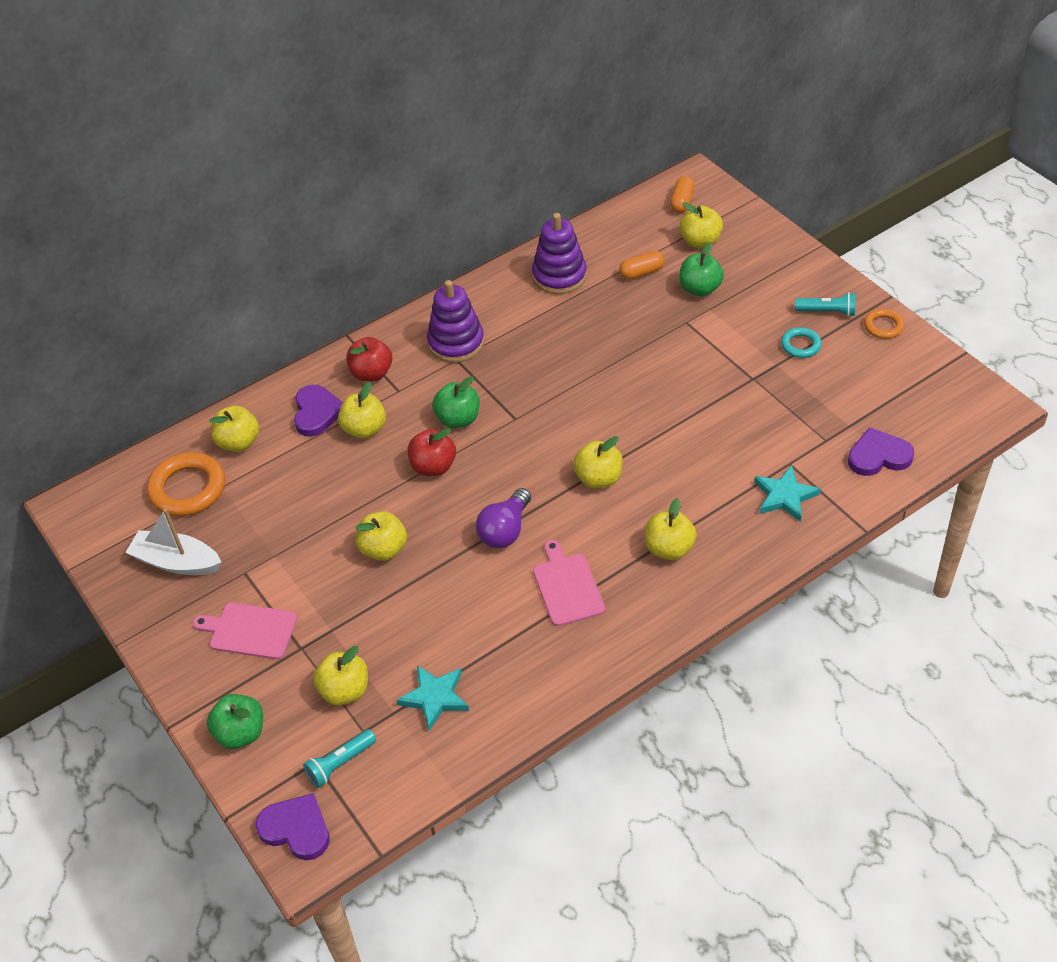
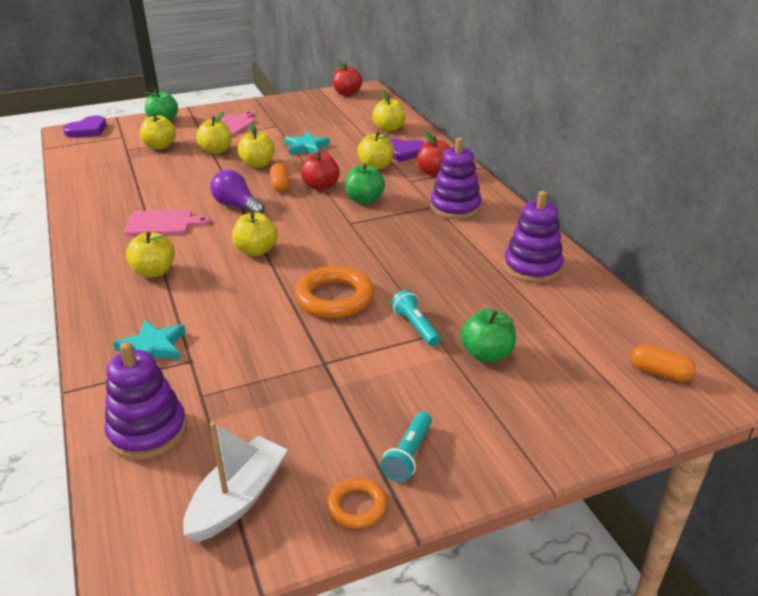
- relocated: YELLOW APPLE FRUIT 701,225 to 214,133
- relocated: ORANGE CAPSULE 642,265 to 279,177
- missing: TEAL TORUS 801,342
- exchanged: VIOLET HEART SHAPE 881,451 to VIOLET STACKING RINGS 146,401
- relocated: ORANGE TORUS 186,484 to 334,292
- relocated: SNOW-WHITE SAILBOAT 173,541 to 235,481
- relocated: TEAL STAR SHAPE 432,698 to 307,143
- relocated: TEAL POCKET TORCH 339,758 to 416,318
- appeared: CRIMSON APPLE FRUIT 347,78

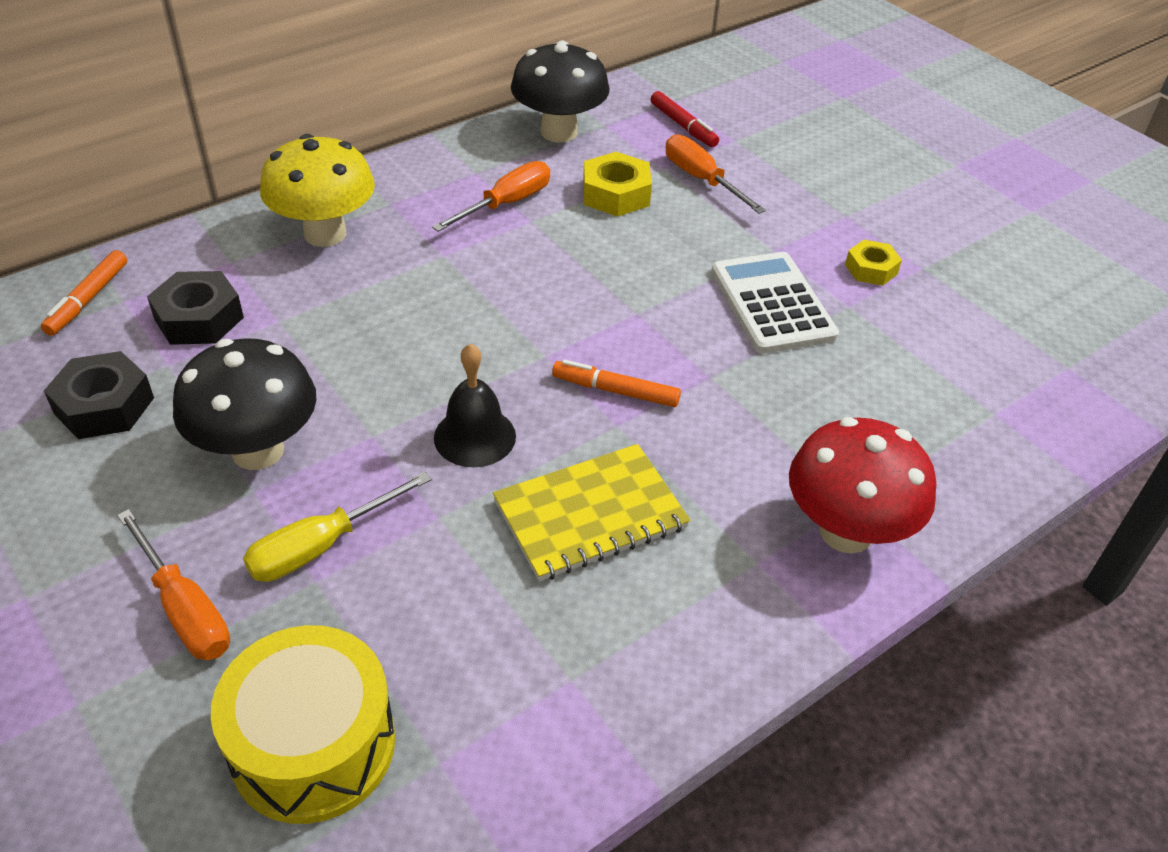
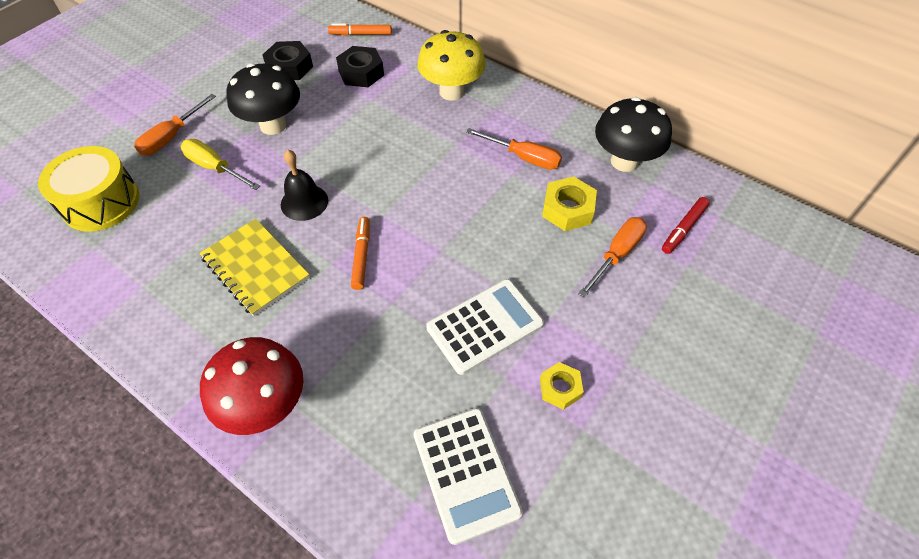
- appeared: SNOW-WHITE ADDING MACHINE 468,476

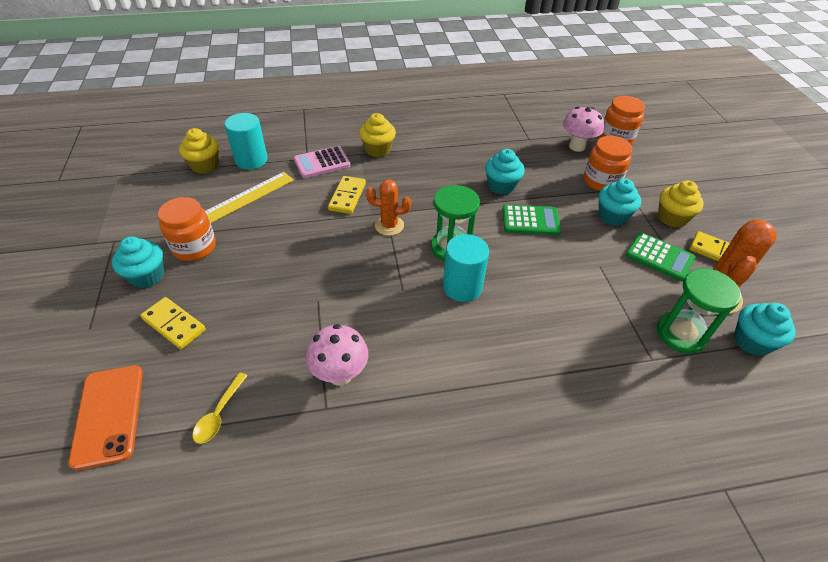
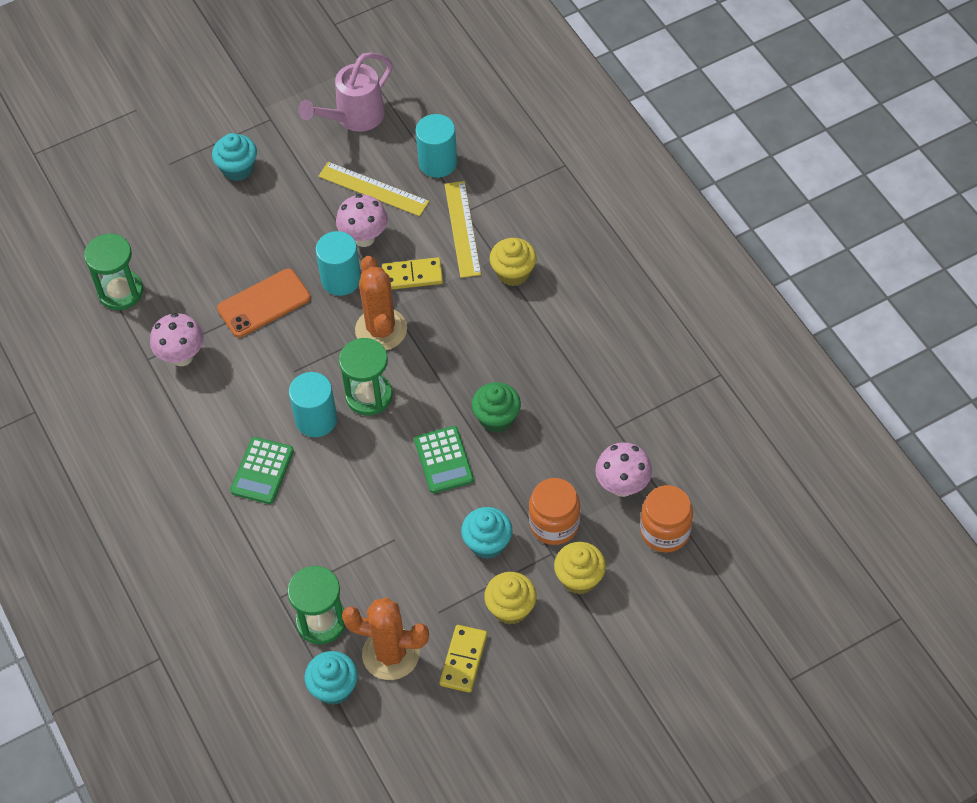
- relocated: YELLOW FAIRY CAKE 199,151 to 580,568
- exchanged: ROSE-PINK ADDING MACHINE 322,162 to YELLOW RULER 462,229
- colour: TEAL FAIRY CAKE 505,172 to LEAF-GREEN FAIRY CAKE 496,407
- size: ORANGE SAGUARO CACTUS 388,207 = 381,303 x1.56
- missing: ORANGE PRESERVE JAR 187,229
- relocated: LEAF-GREEN ADDING MACHINE 661,256 to 262,470
- missing: YELLOW DOMINO PIECE 173,323
- relocated: ORANGE PHONE 106,417 to 264,303
- exchanged: YELLOW TABLESPOON 220,408 to LEAF-GREEN SANDGLASS 113,271
- appeared: ROSE-PINK SPRINKLING CAN 345,92
- appeared: ROSE-PINK TOADSTOOL 362,220
- appeared: TEAL CYLINDER 338,263

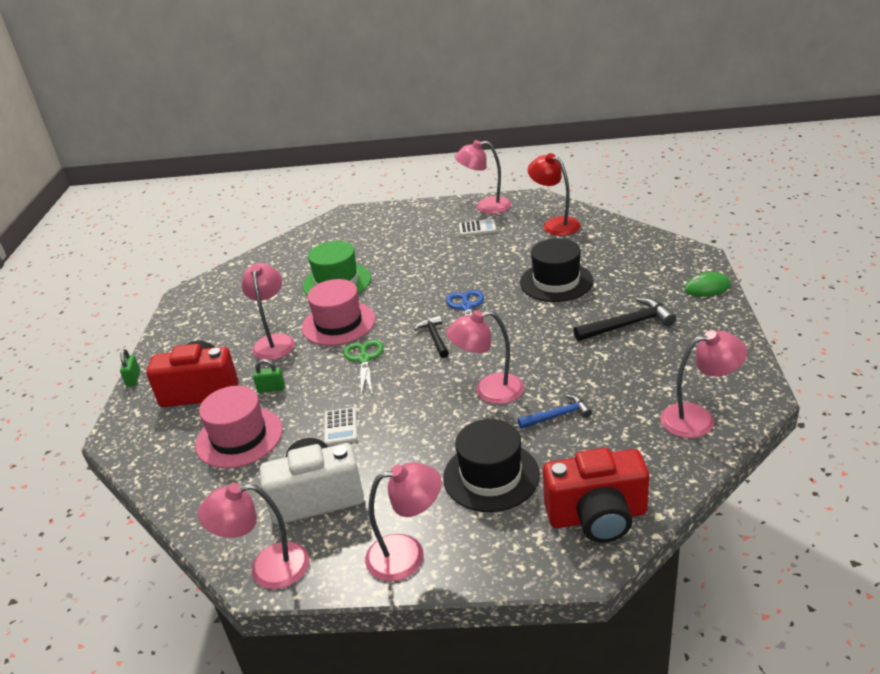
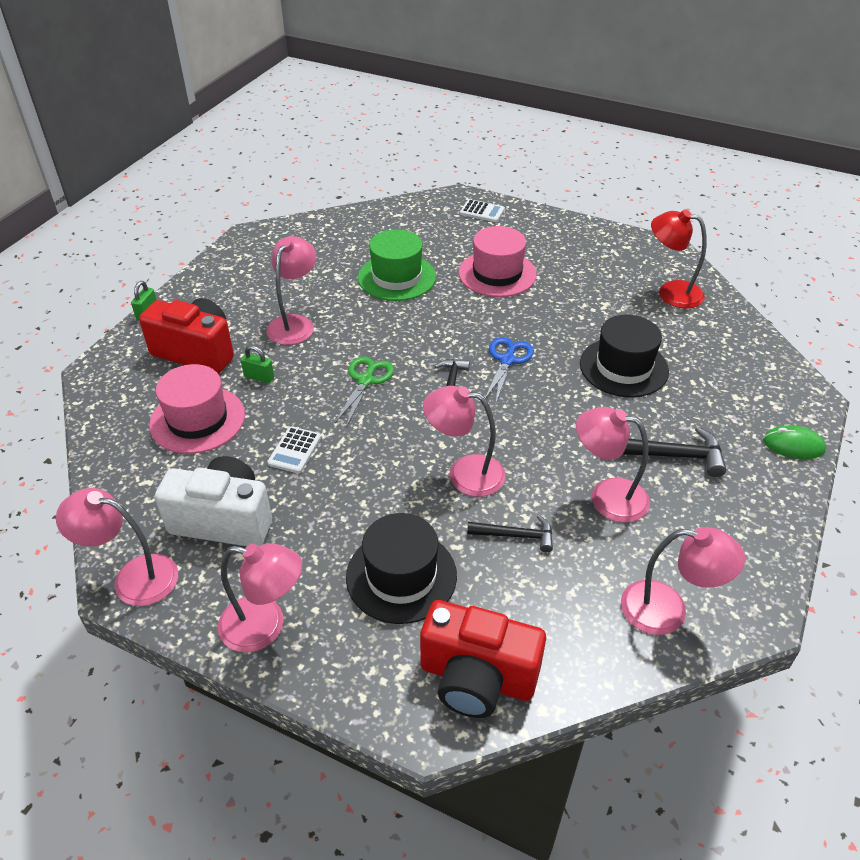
- relocated: ROSE-PINK READING LAMP 483,177 to 613,464
- spun: CRIMSON READING LAMP 554,194 = 679,259 45 degrees counterclockwise
- relocated: SNOW-WHITE ADDING MACHINE 477,227 to 482,210
- relocated: ROSE-PINK TALL HAT 339,312 to 497,261
- colour: BLUE HAMMER 555,412 to EBONY HAMMER 510,533

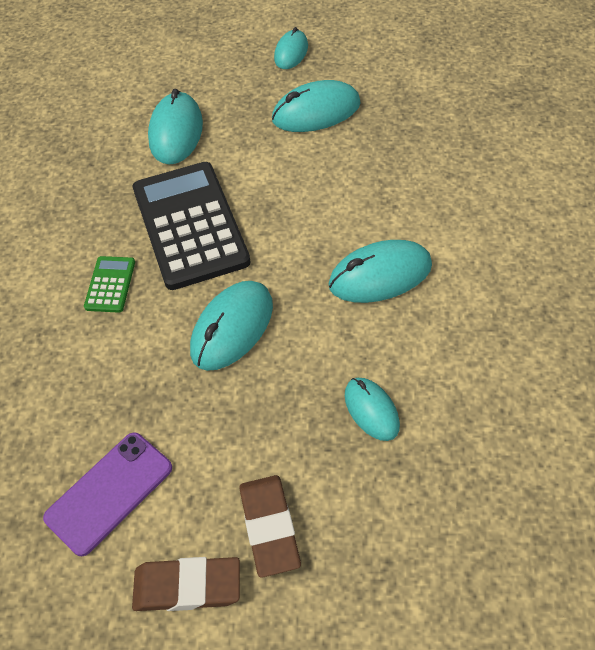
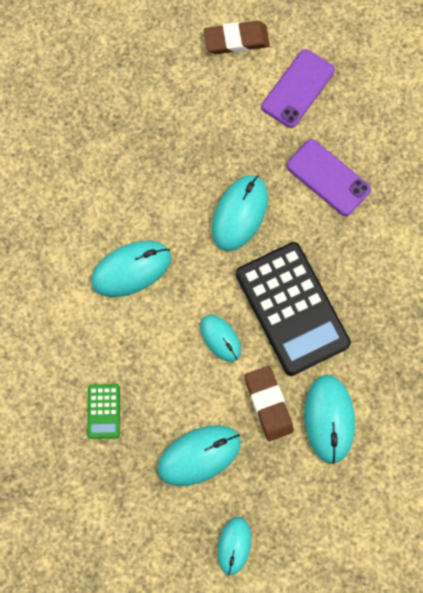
- relocated: LEAF-GREEN ADDING MACHINE 109,284 to 104,411
- relocated: TEAL MOUSE 372,409 to 220,338
- relocated: BROWN GUM ERASER 270,526 to 269,403
- appeared: VIOLET PHONE 329,177

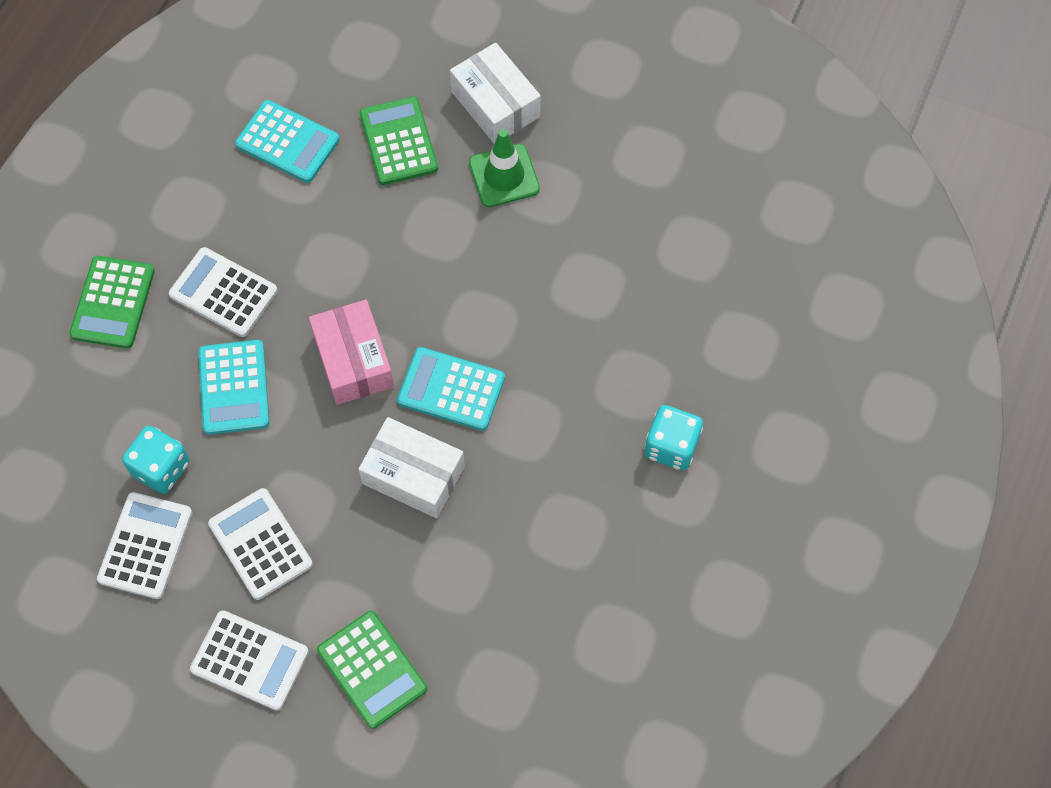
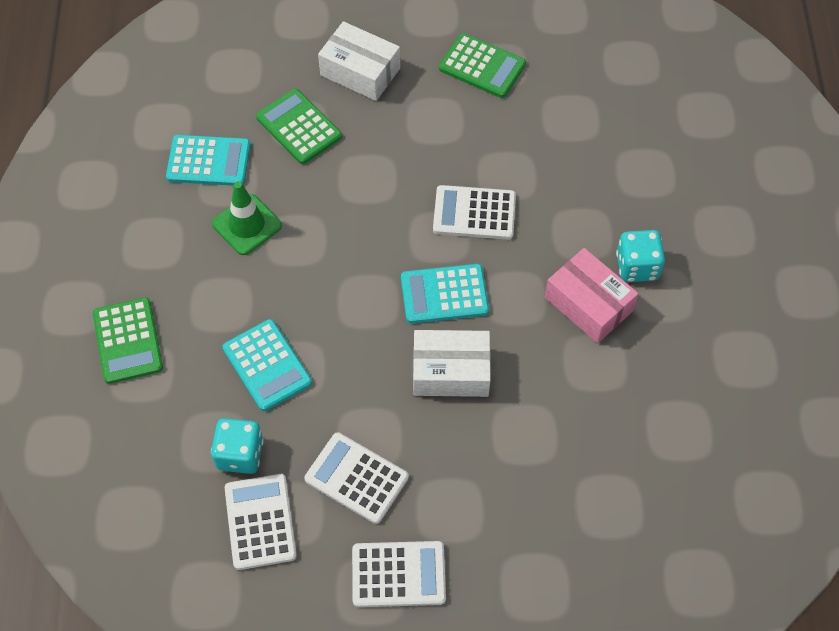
- relocated: LEAF-GREEN TRAFFIC CONE 504,168 to 247,218
- relocated: SNOW-WHITE ADDING MACHINE 223,292 to 474,212
- relocated: ROSE-PINK PARCEL 351,352 to 592,295
- relocated: LEAF-GREEN ADDING MACHINE 372,670 to 482,65

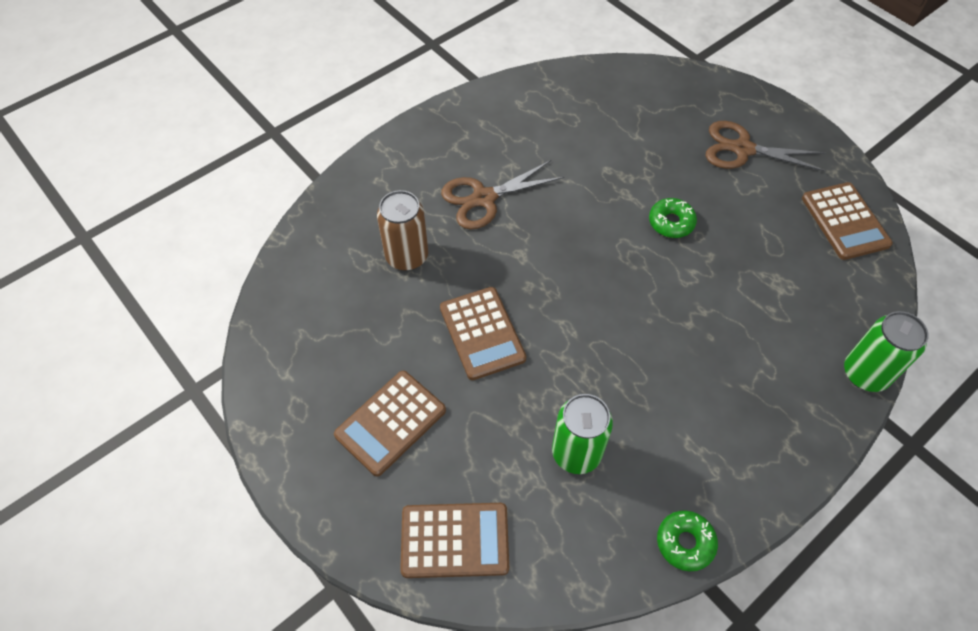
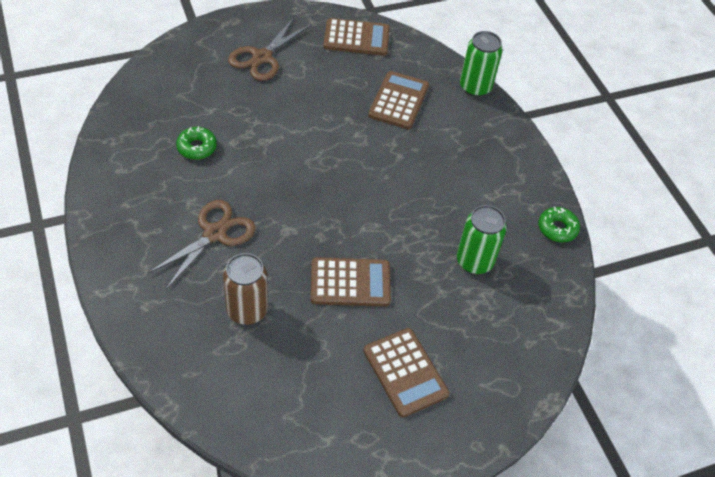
- spun: BROWN SHEARS 502,194 = 201,244 135 degrees counterclockwise
- relocated: LEAF-GREEN DONUT 673,218 to 196,143
- relocated: BROWN ADDING MACHINE 454,540 to 398,100

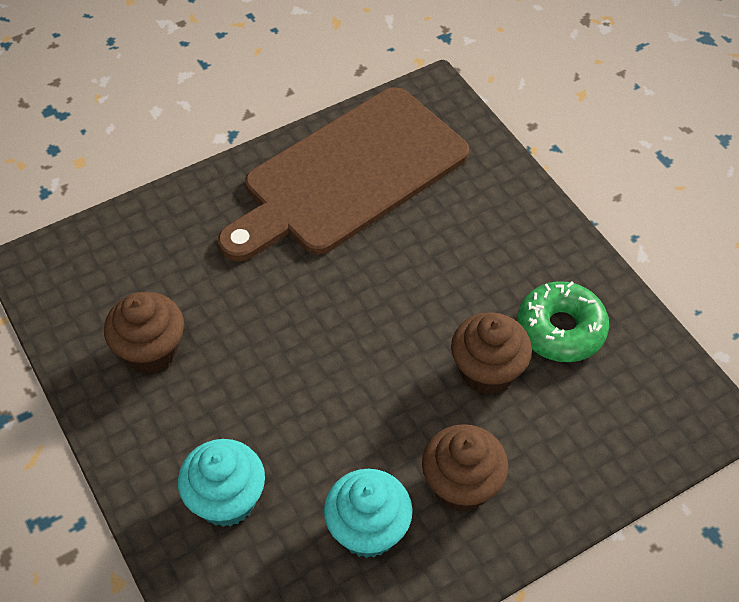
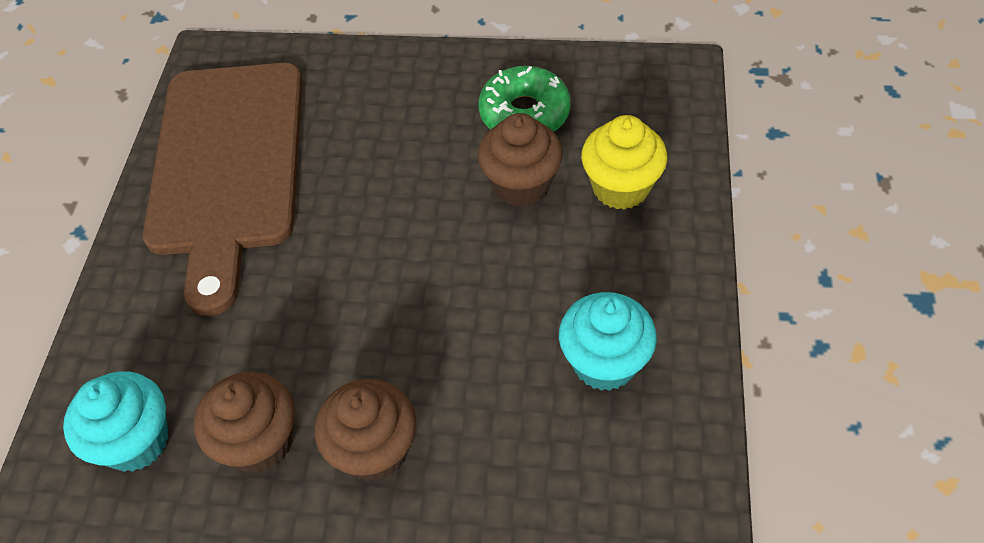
- relocated: BROWN FAIRY CAKE 465,468 to 365,430
- relocated: TEAL FAIRY CAKE 221,483 to 116,421
- appeared: YELLOW FAIRY CAKE 624,162

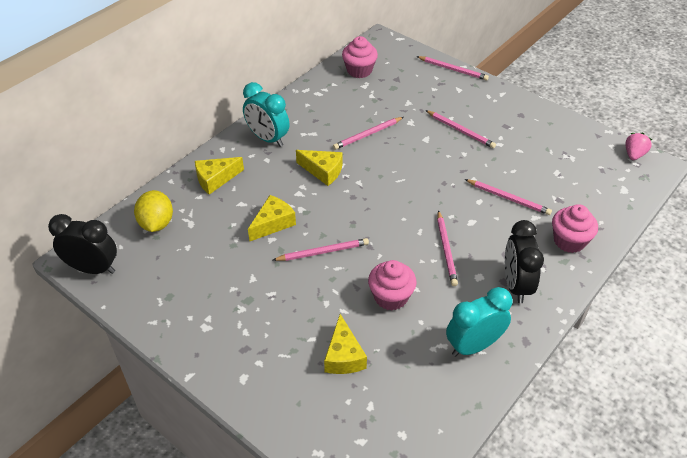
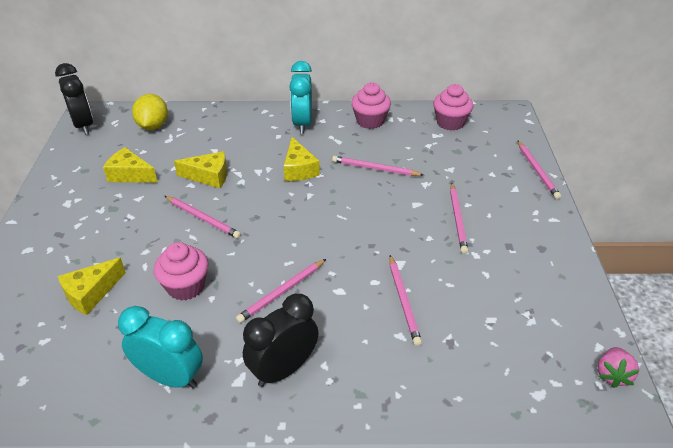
- spun: ROSE-PINK TOY STRAWBERRY 639,146 = 619,367 120 degrees clockwise
- relocated: YELLOW CHEESE WEDGE 219,175 to 130,165
- spun: YELLOW TOY LEMON 153,211 = 150,112 45 degrees counterclockwise
- relocated: ROSE-PINK FAIRY CAKE 575,228 to 371,106

